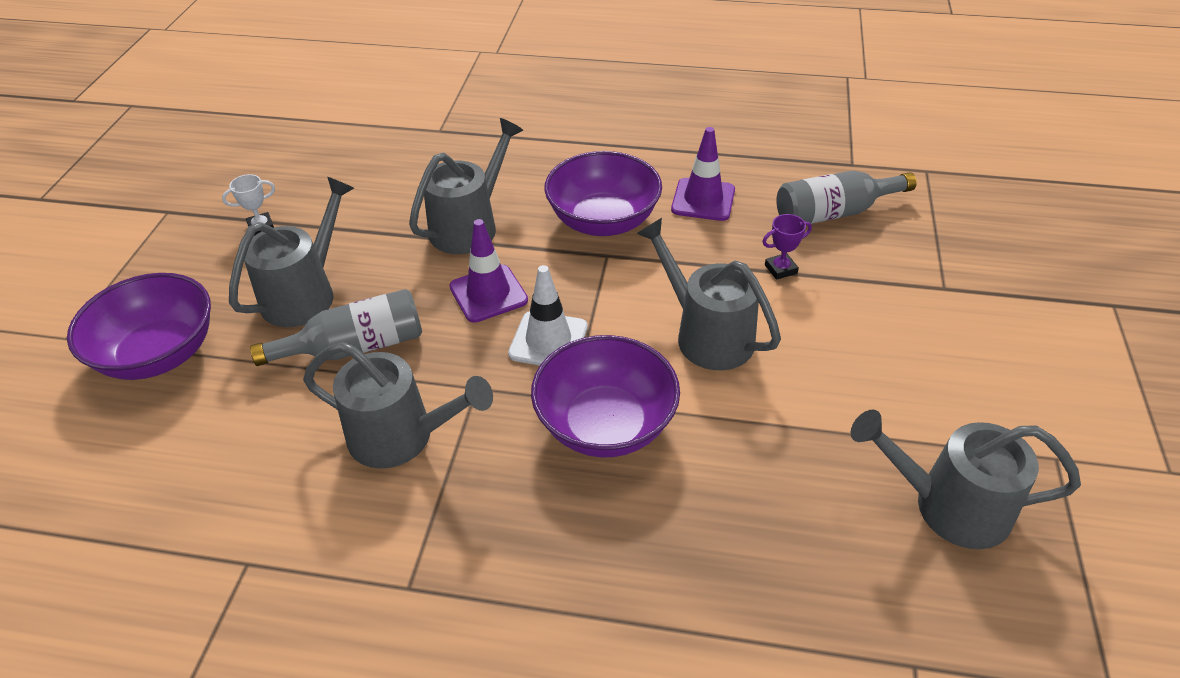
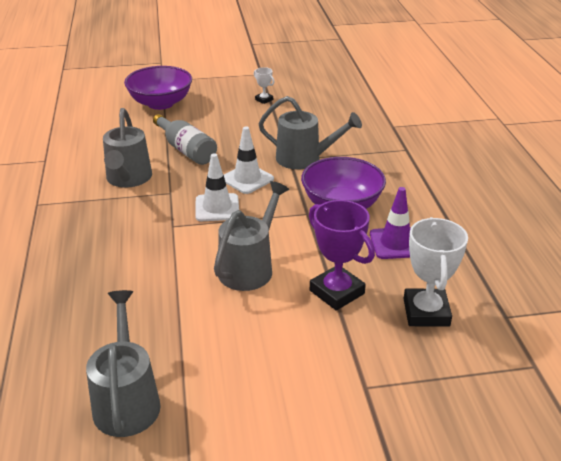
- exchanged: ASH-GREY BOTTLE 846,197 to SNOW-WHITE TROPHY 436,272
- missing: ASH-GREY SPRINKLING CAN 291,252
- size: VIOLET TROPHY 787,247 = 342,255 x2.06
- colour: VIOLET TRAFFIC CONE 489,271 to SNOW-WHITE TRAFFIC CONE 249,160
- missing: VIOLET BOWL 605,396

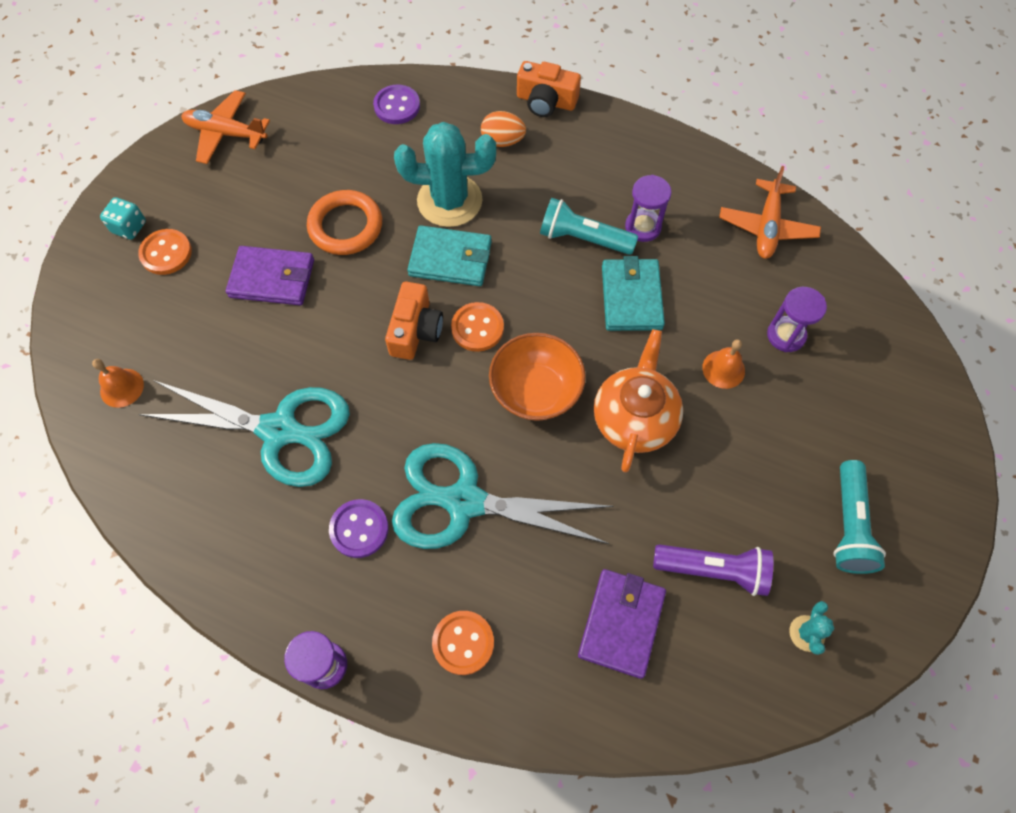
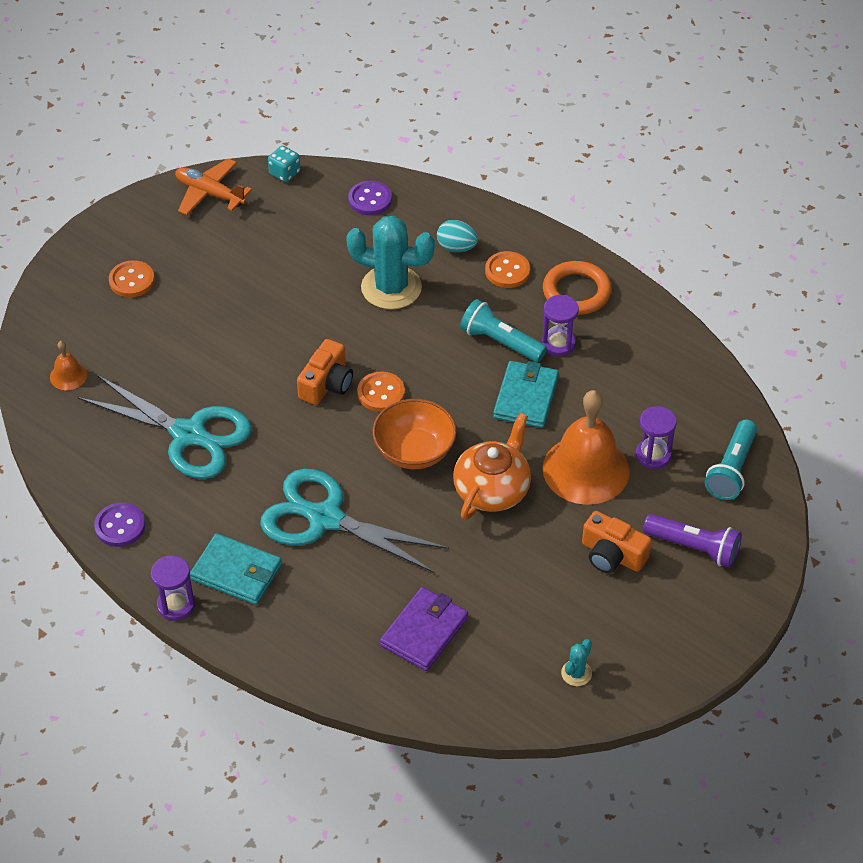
- relocated: ORANGE PHOTO CAMERA 549,89 to 617,542
- colour: ORANGE EGG 503,129 to TEAL EGG 457,236
- missing: ORANGE AEROPLANE 770,212
- relocated: ORANGE TORUS 344,222 to 577,288
- relocated: TEAL DICE 123,218 to 284,164
- relocated: TEAL BILLFOLD 449,255 to 236,569
- missing: VIOLET BILLFOLD 270,275
- size: ORANGE BELL 723,364 = 586,447 x2.24
- relocated: TEAL POCKET TORCH 859,517 to 731,460
- relocated: VIOLET SEWING BUTTON 358,528 to 119,525
- relocated: VIOLET POCKET TORCH 713,570 to 692,541
- relocated: ORANGE SEWING BUTTON 463,643 to 507,269

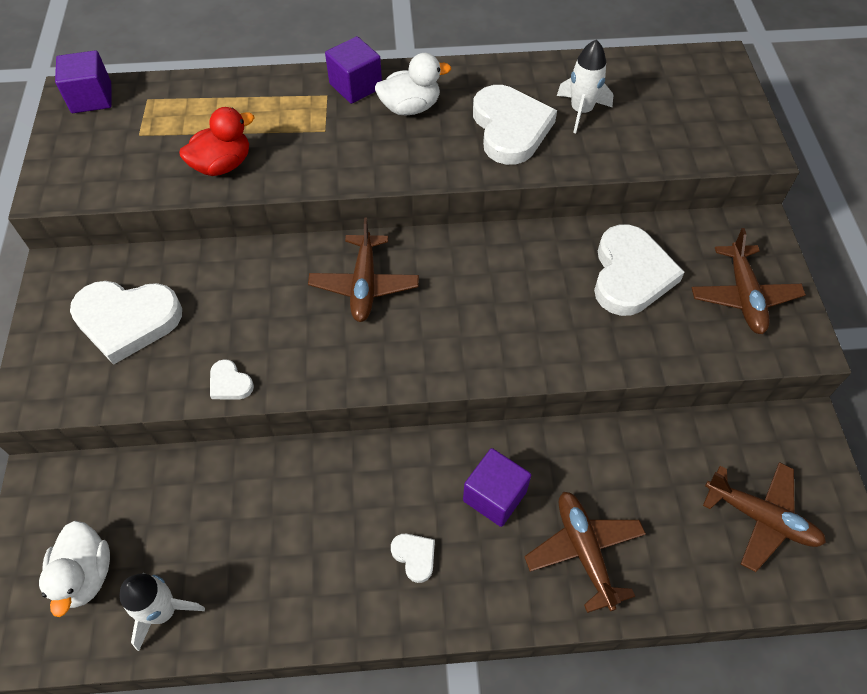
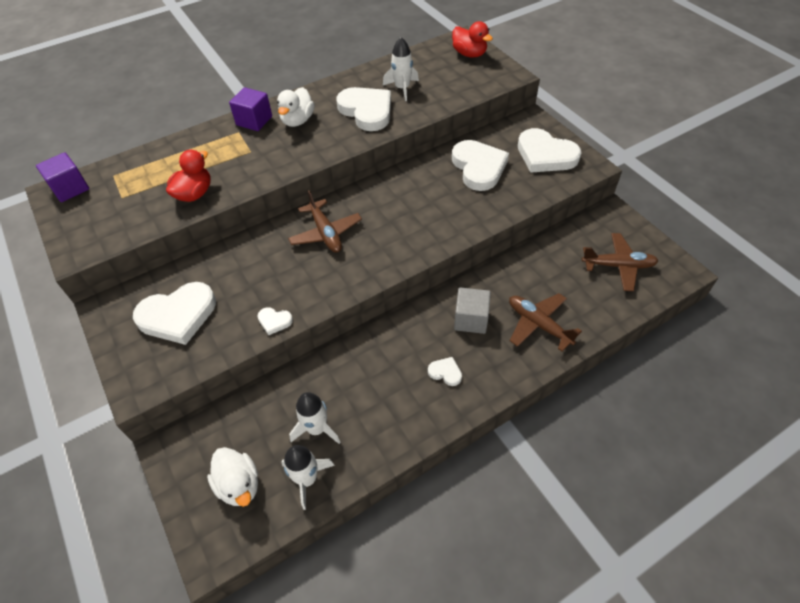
- spun: SNOW-WHITE RUBBER DUCK 413,84 = 296,107 150 degrees clockwise
- exchanged: BROWN AEROPLANE 749,281 to SNOW-WHITE HEART SHAPE 549,150
- colour: VIOLET CUBE 497,487 to ASH-GREY CUBE 472,310
- appeared: CRIMSON RUBBER DUCK 472,39
- appeared: SNOW-WHITE ROCKET 315,418

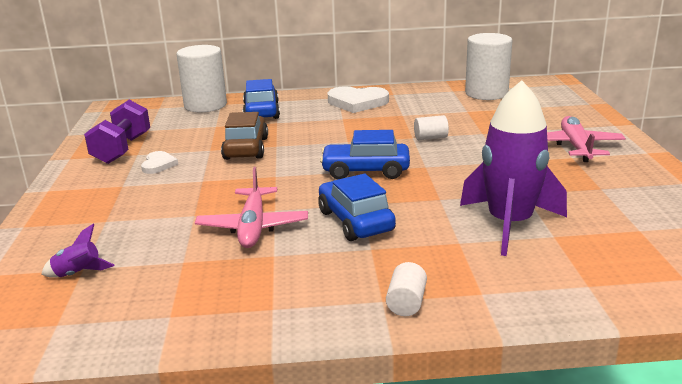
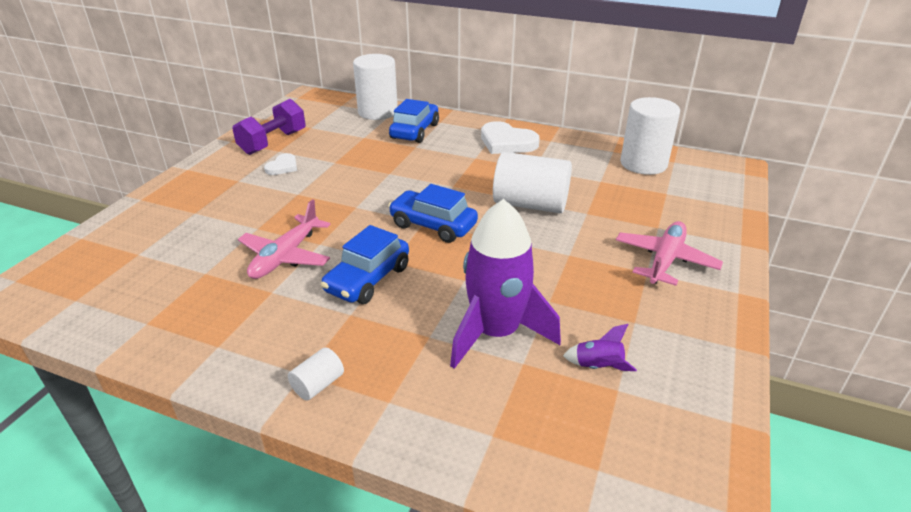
- missing: BROWN TOY CAR 244,136
- size: SNOW-WHITE CYLINDER 431,127 = 532,182 x2.21
- spun: BLUE TOY CAR 357,207 = 365,264 150 degrees counterclockwise
- relocated: VIOLET ROCKET 77,251 to 600,347

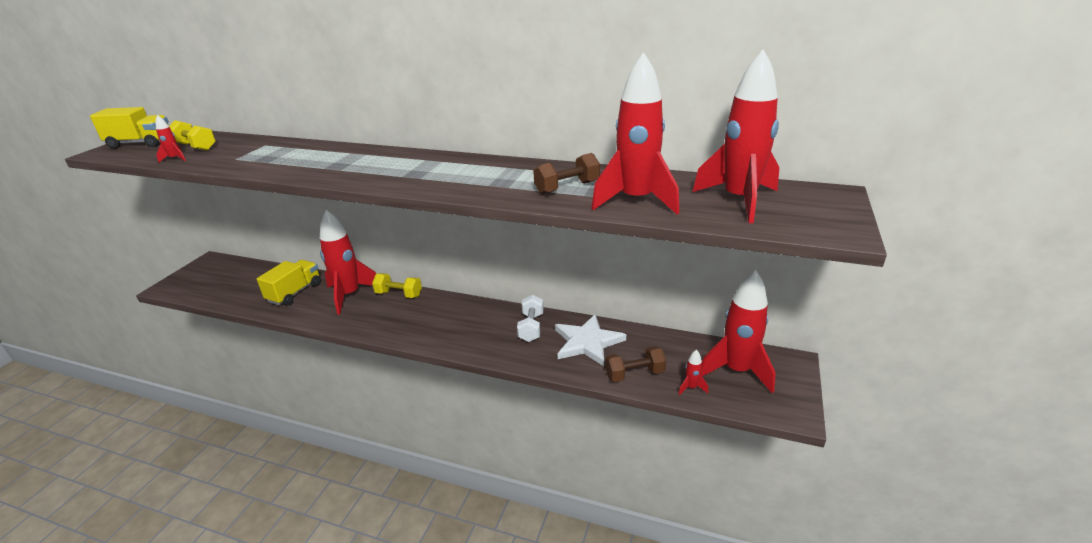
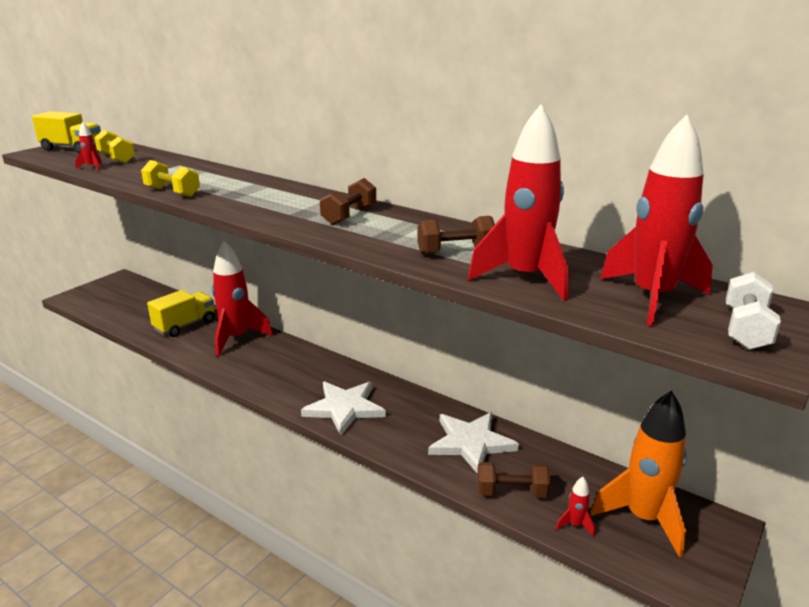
- colour: CRIMSON ROCKET 738,331 to ORANGE ROCKET 638,473
- relocated: YELLOW DUMBBELL 397,285 to 170,178
- relocated: SNOW-WHITE DUMBBELL 530,318 to 753,311
- appeared: BROWN DUMBBELL 348,201
- appeared: SNOW-WHITE STAR SHAPE 343,408

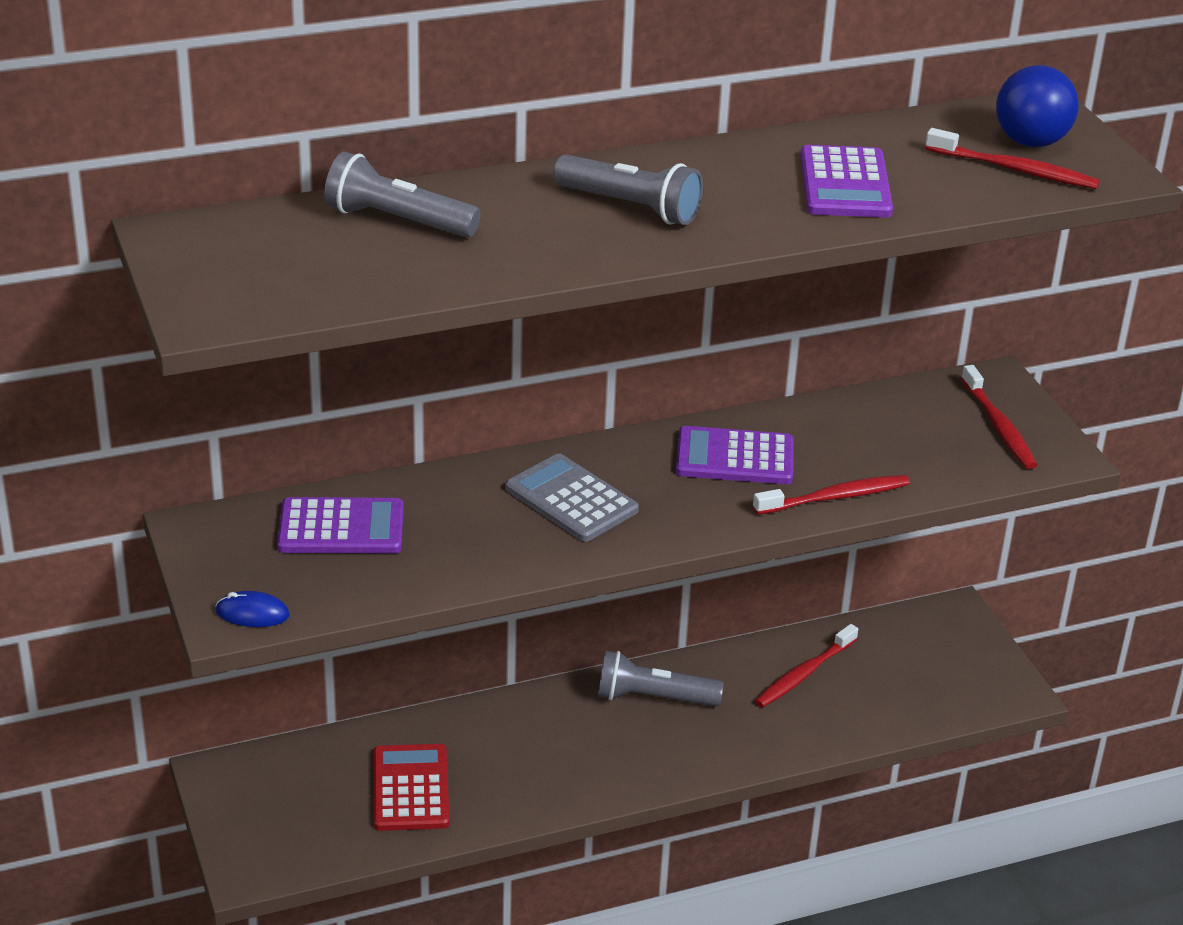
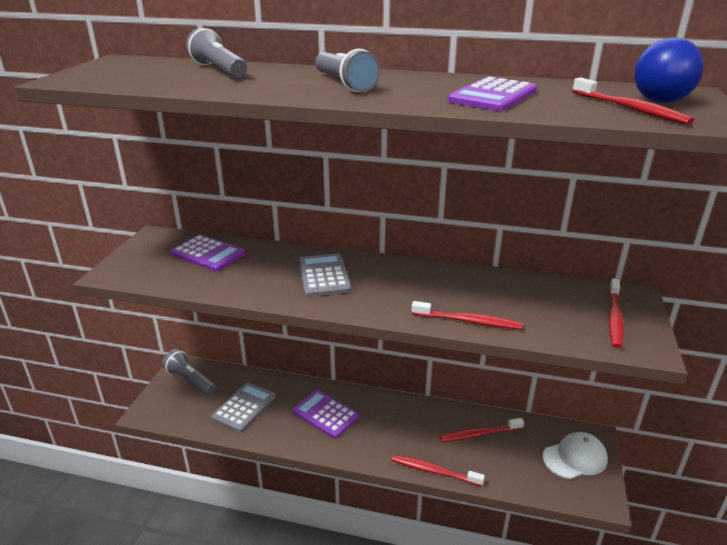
- relocated: VIOLET ADDING MACHINE 735,455 to 325,414
- missing: BLUE MOUSE 252,609
- relocated: ASH-GREY POCKET TORCH 661,678 to 189,372
- colour: CRIMSON ADDING MACHINE 412,787 to ASH-GREY ADDING MACHINE 243,407
- appeared: SNOW-WHITE BASEBALL CAP 575,455
- appeared: CRIMSON TOOTHBRUSH 438,470

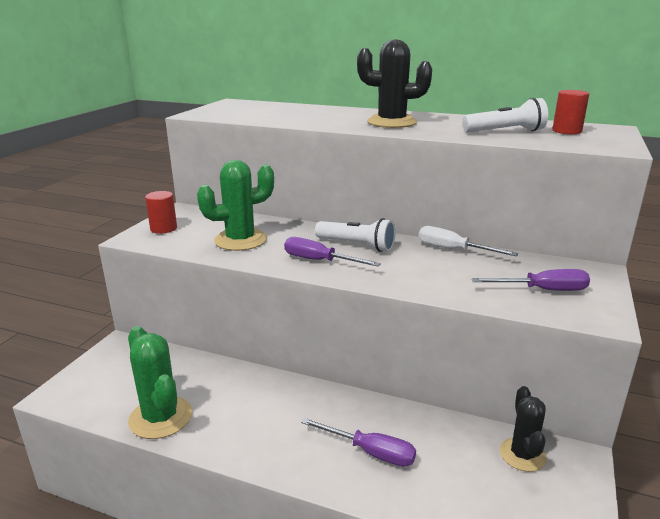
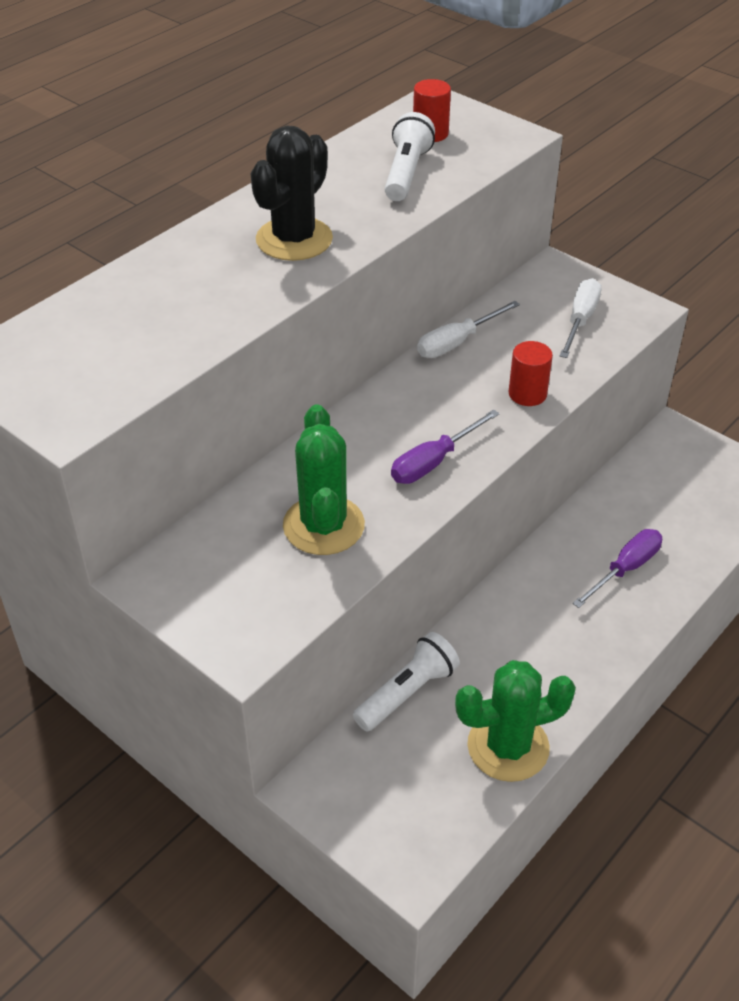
- relocated: CRIMSON CYLINDER 161,212 to 530,373
- relocated: SNOW-WHITE POCKET TORCH 355,235 to 406,682
- colour: VIOLET HAND SCREWDRIVER 531,280 to SNOW-WHITE HAND SCREWDRIVER 581,318
- missing: EBONY SAGUARO CACTUS 523,429

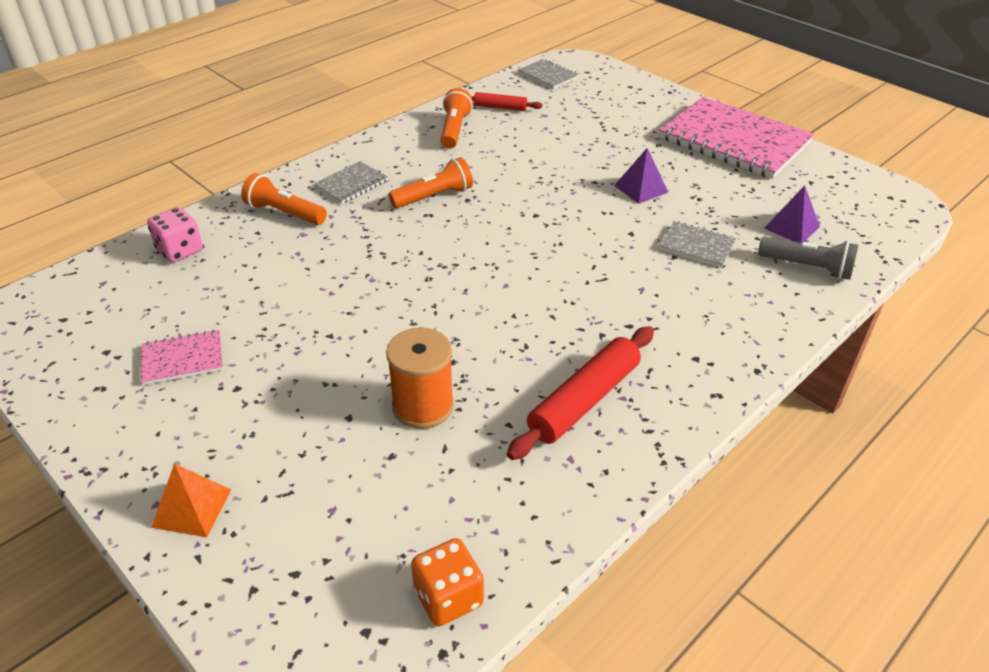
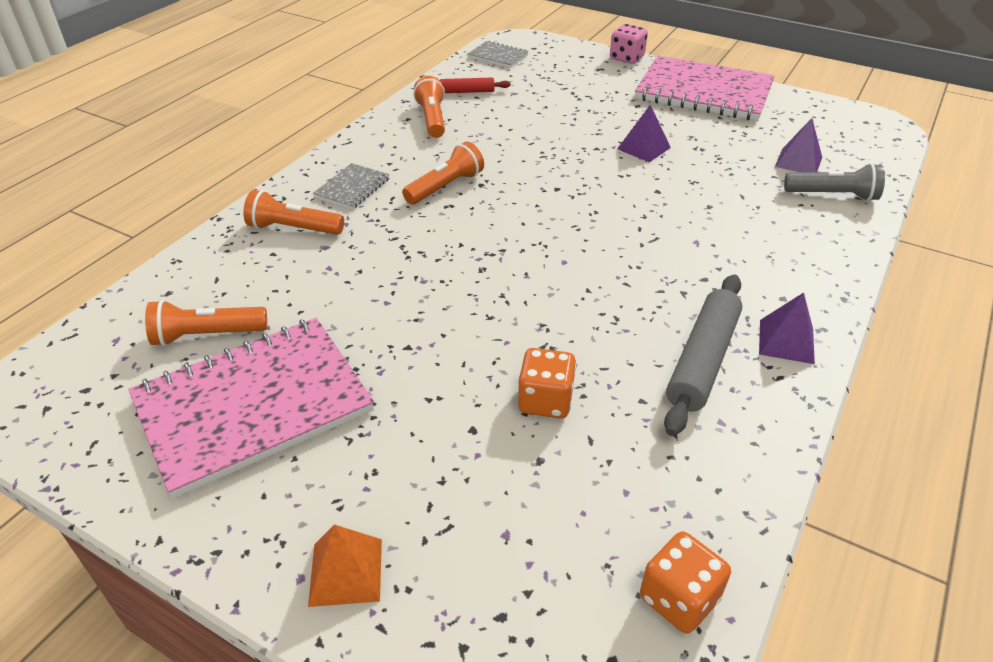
- relocated: ROSE-PINK DICE 175,234 to 629,44
- missing: ASH-GREY NOTEBOOK 697,244
- colour: CRIMSON PASTRY ROLLER 580,393 to ASH-GREY PASTRY ROLLER 703,355
- exchanged: ORANGE SPOOL 420,378 to ORANGE DICE 547,383
- size: ROSE-PINK NOTEBOOK 182,357 = 251,408 x2.25
- appeared: VIOLET PYRAMID 787,328
- appeared: ORANGE POCKET TORCH 206,323

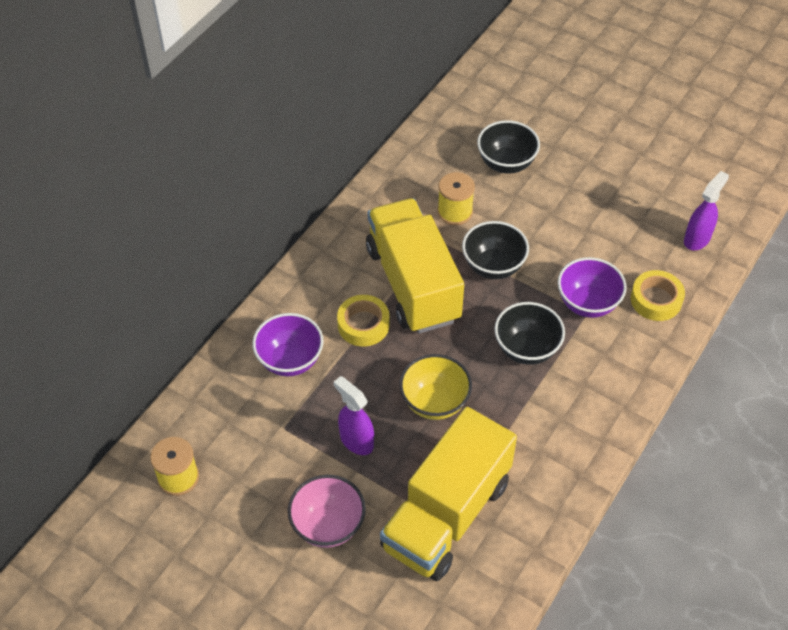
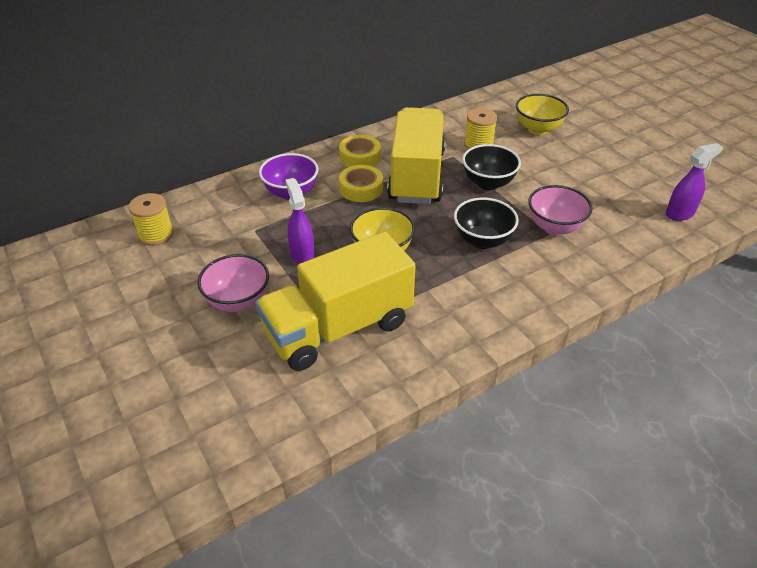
- colour: EBONY BOWL 508,147 to YELLOW BOWL 542,114
- colour: VIOLET BOWL 592,287 to ROSE-PINK BOWL 560,210
- relocated: YELLOW TAPE 658,295 to 360,151

